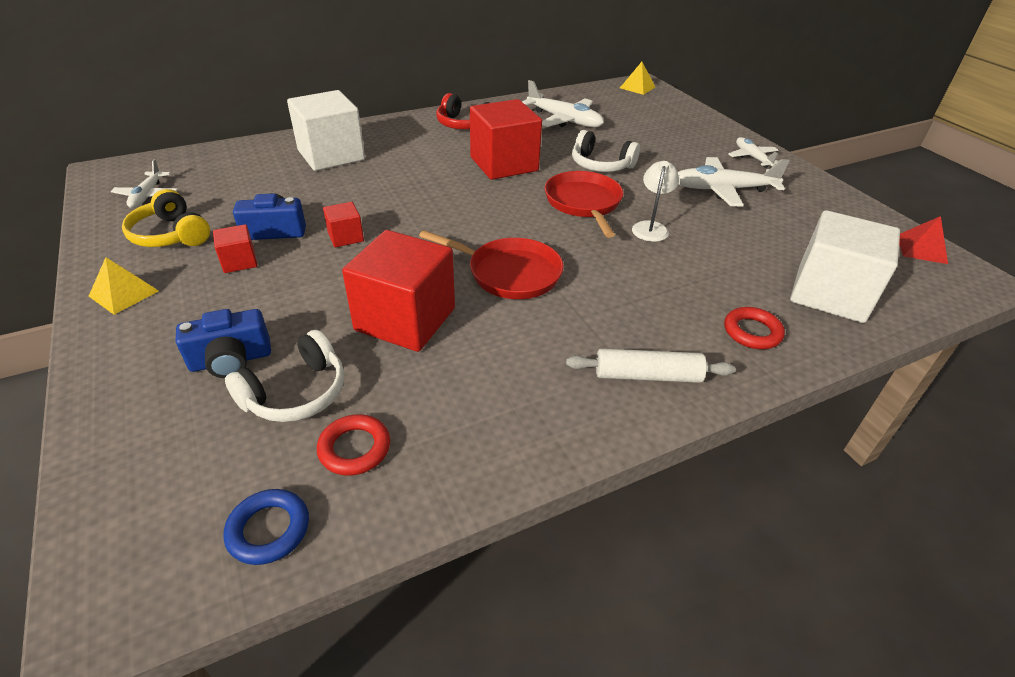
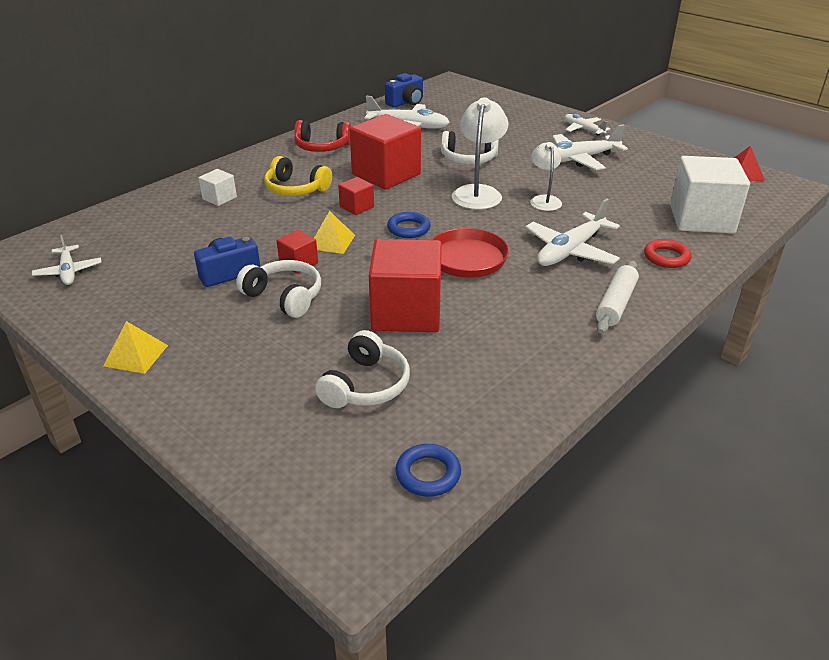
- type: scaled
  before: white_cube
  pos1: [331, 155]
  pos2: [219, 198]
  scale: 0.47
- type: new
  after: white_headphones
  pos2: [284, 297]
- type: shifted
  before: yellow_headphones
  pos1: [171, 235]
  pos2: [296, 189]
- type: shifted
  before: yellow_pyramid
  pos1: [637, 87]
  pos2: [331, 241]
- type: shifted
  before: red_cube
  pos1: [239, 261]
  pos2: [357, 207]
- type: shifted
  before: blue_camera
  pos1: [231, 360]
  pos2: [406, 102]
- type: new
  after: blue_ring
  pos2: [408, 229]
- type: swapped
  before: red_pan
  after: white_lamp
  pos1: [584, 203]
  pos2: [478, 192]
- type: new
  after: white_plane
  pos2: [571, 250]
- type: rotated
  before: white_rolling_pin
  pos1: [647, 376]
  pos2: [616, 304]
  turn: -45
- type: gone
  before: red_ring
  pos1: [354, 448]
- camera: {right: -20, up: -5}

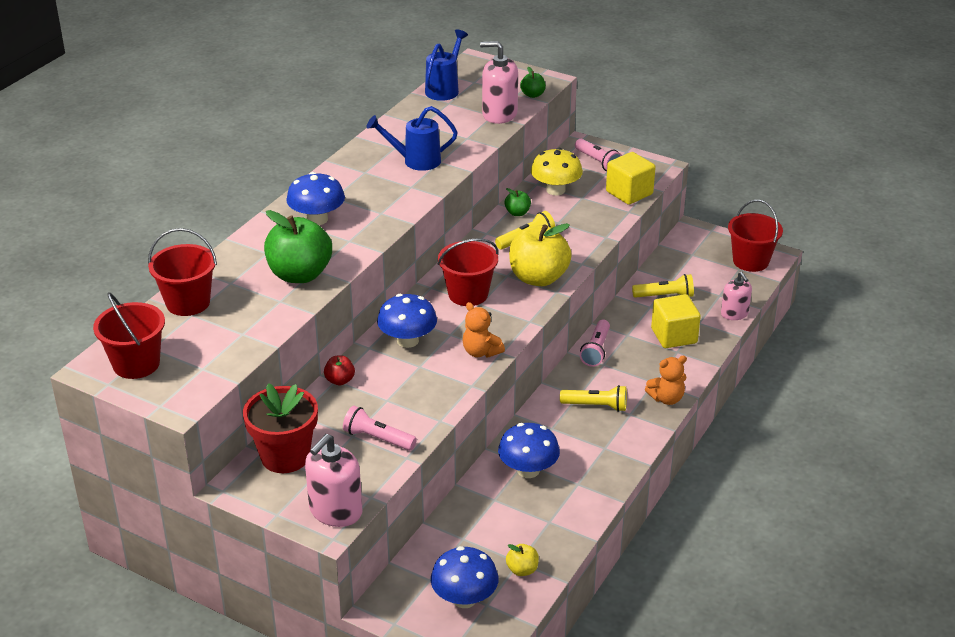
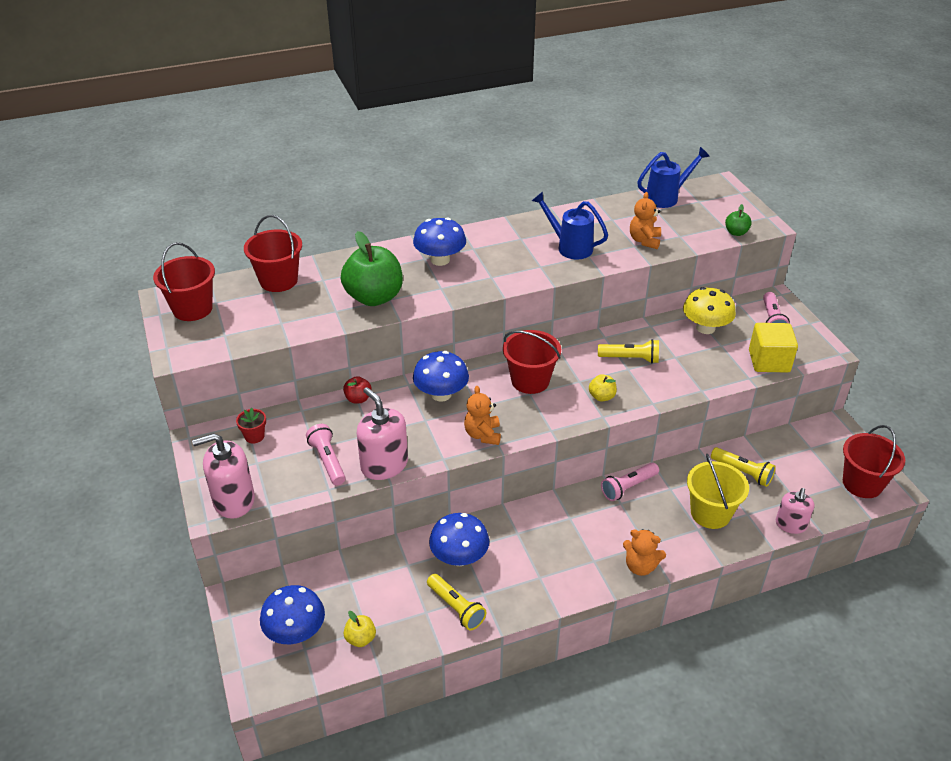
- type: scaled
  before: red_flower_pot
  pos1: [285, 456]
  pos2: [254, 436]
  scale: 0.45
- type: shifted
  before: pink_soap_dispenser
  pos1: [499, 114]
  pos2: [384, 465]
- type: shifted
  before: yellow_flashlight
  pos1: [596, 406]
  pos2: [456, 607]
- type: scaled
  before: yellow_apple
  pos1: [538, 278]
  pos2: [601, 397]
  scale: 0.45
- type: new
  after: orange_teddy_bear
  pos2: [644, 241]
- type: swapped
  before: yellow_cube
  after: yellow_bucket
  pos1: [674, 336]
  pos2: [710, 513]
- type: gone
  before: green_apple
  pos1: [517, 213]
- camera: {right: 40, up: 5}

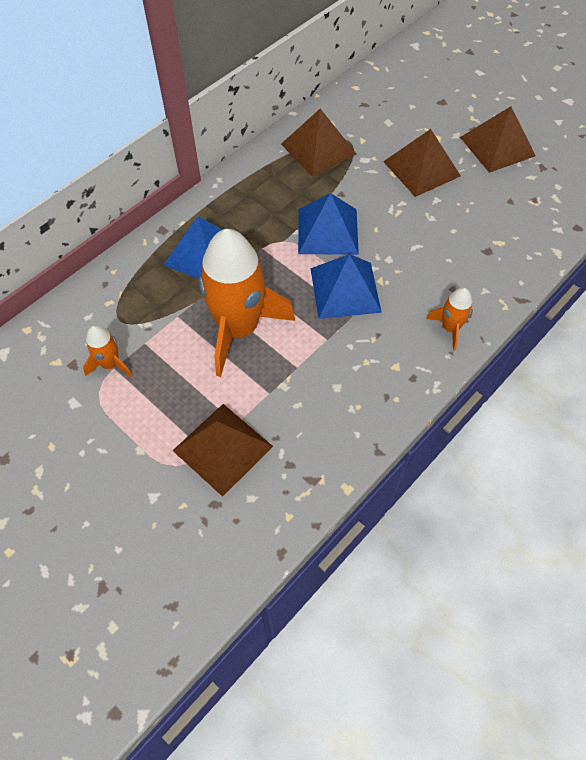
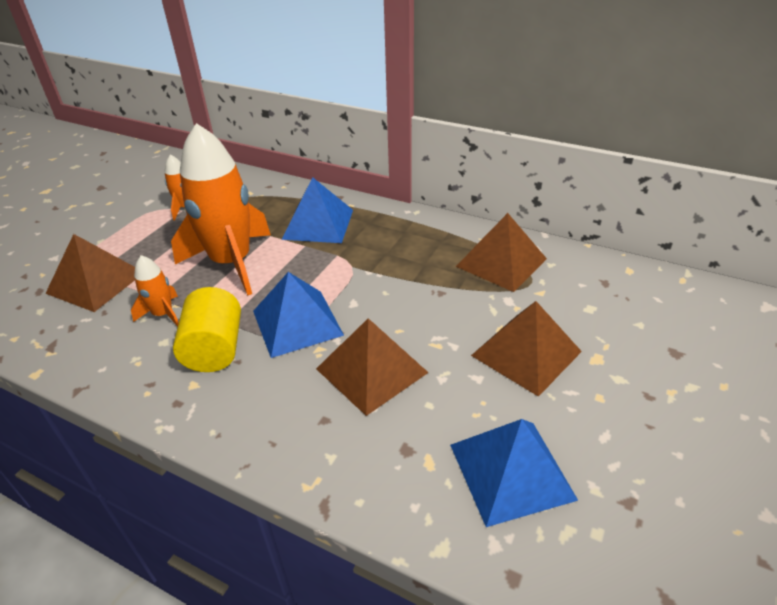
- type: shifted
  before: orange_rocket
  pos1: [450, 328]
  pos2: [163, 314]
- type: new
  after: yellow_cylinder
  pos2: [214, 349]
- type: shifted
  before: brown_pyramid
  pos1: [497, 146]
  pos2: [372, 370]
- type: shifted
  before: blue_pyramid
  pos1: [327, 231]
  pos2: [511, 471]
- camera: {right: 75, up: -20}

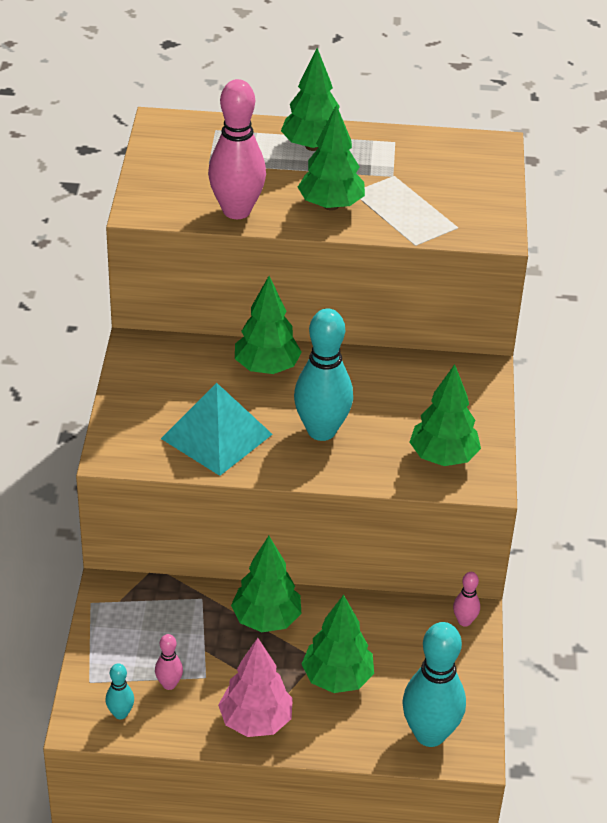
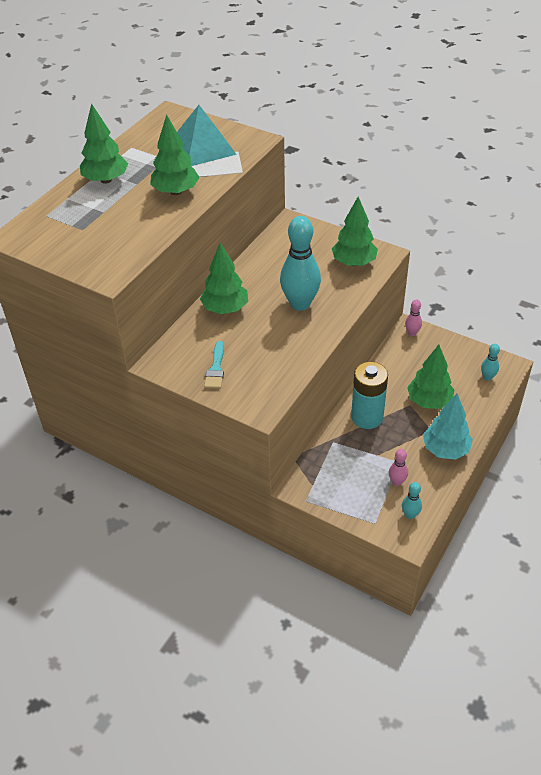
- type: shifted
  before: turquoise_pyramid
  pos1: [216, 436]
  pos2: [202, 147]
- type: new
  after: turquoise_brush
  pos2: [216, 369]
- type: swapped
  before: green_tree
  after: turquoise_battery
  pos1: [266, 619]
  pos2: [367, 417]
- type: repainted
  before: pink_tree
  after: turquoise_tree
  pos1: [255, 721]
  pos2: [445, 450]
- type: scaled
  before: turquoise_bowling_pin
  pos1: [429, 734]
  pos2: [487, 377]
  scale: 0.46
- type: gone
  before: pink_bowling_pin
  pos1: [236, 211]
- camera: {right: -60, up: 5}

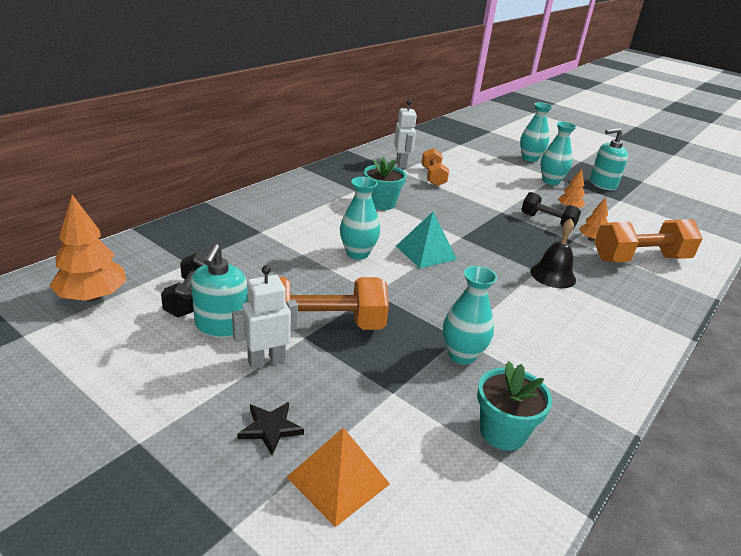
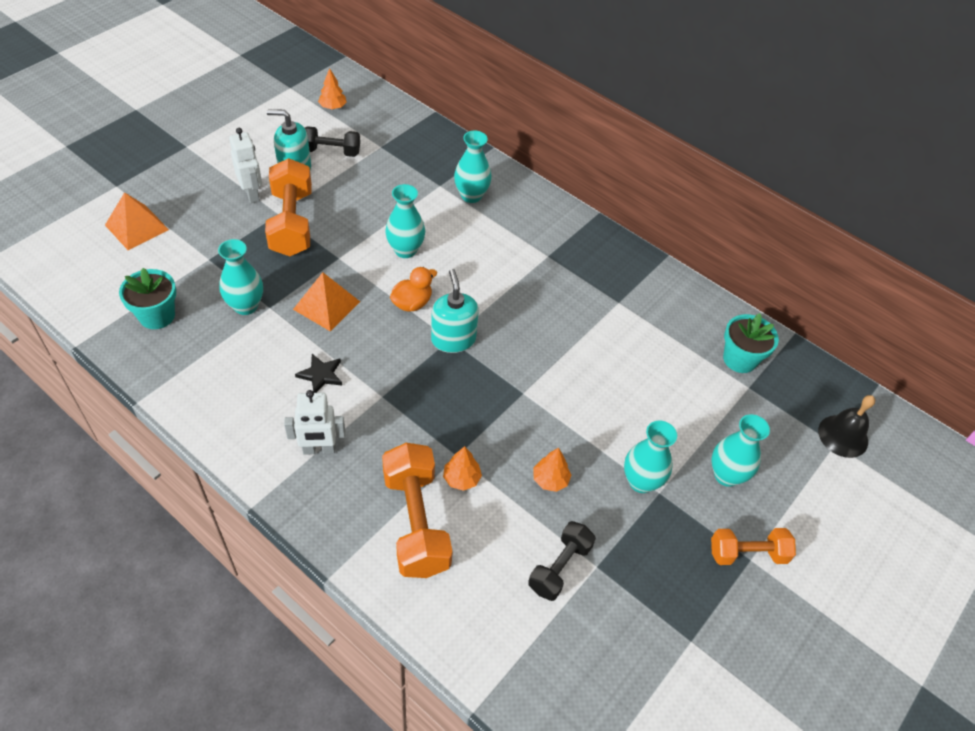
- type: shifted
  before: white_robot
  pos1: [401, 164]
  pos2: [319, 449]
- type: new
  after: orange_pyramid
  pos2: [327, 305]
- type: shifted
  before: black_star
  pos1: [270, 428]
  pos2: [321, 375]
- type: scaled
  before: orange_tree
  pos1: [92, 297]
  pos2: [333, 107]
  scale: 0.56
- type: swapped
  before: turquoise_pyramid
  after: orange_duck
  pos1: [426, 252]
  pos2: [412, 303]
- type: shifted
  before: turquoise_soap_dispenser
  pos1: [602, 184]
  pos2: [453, 339]
- type: new
  after: turquoise_vase
  pos2: [471, 196]
- type: shifted
  before: black_dumbbell
  pos1: [547, 221]
  pos2: [559, 567]
- type: shifted
  before: orange_dumbbell
  pos1: [433, 177]
  pos2: [747, 553]
- type: shifted
  before: turquoise_flower_pot
  pos1: [381, 203]
  pos2: [739, 359]
- type: shifted
  before: black_bell
  pos1: [553, 275]
  pos2: [843, 436]
- camera: {right: 90, up: 20}

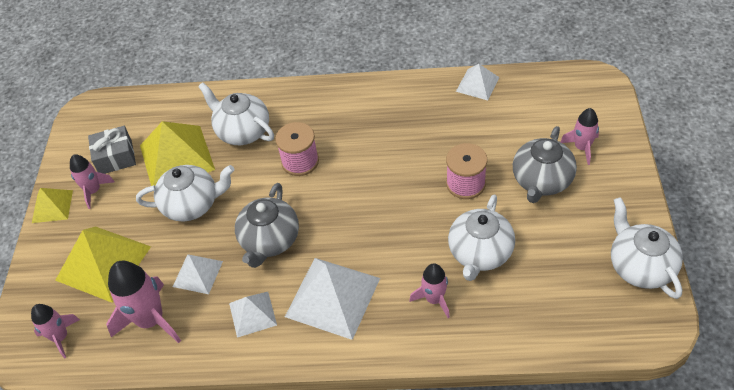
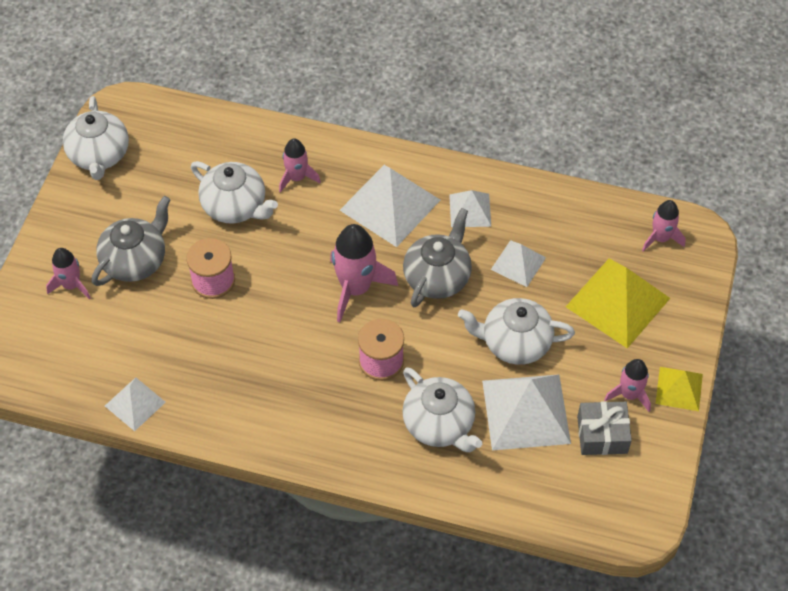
- type: rotated
  before: white_teapot
  pos1: [480, 253]
  pos2: [235, 206]
  turn: 90
- type: shifted
  before: pink_rocket
  pos1: [150, 320]
  pos2: [356, 288]
- type: repainted
  before: yellow_pyramid
  after: white_pyramid
  pos1: [176, 157]
  pos2: [526, 411]
- camera: {right: -170, up: 5}

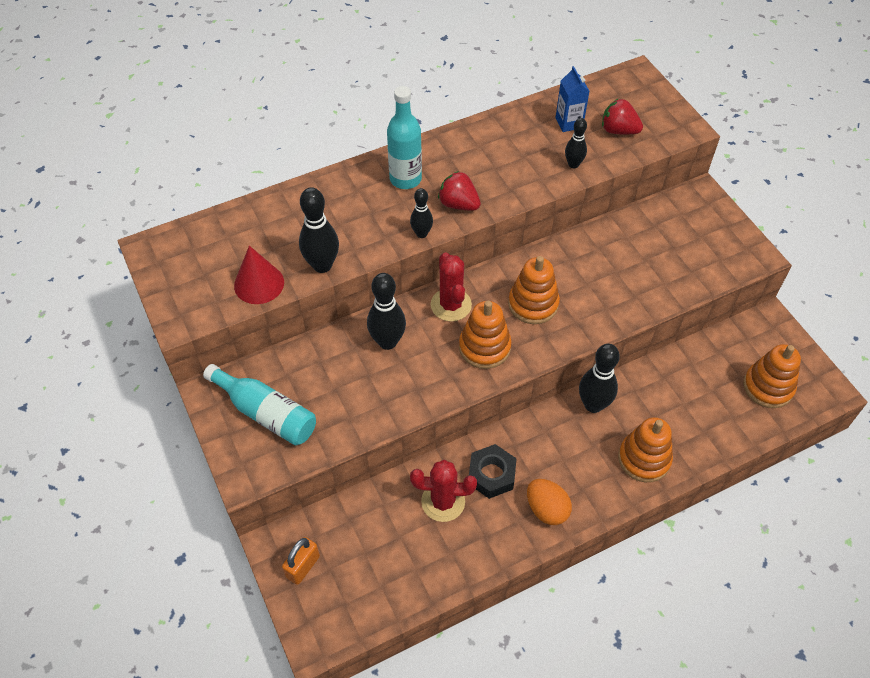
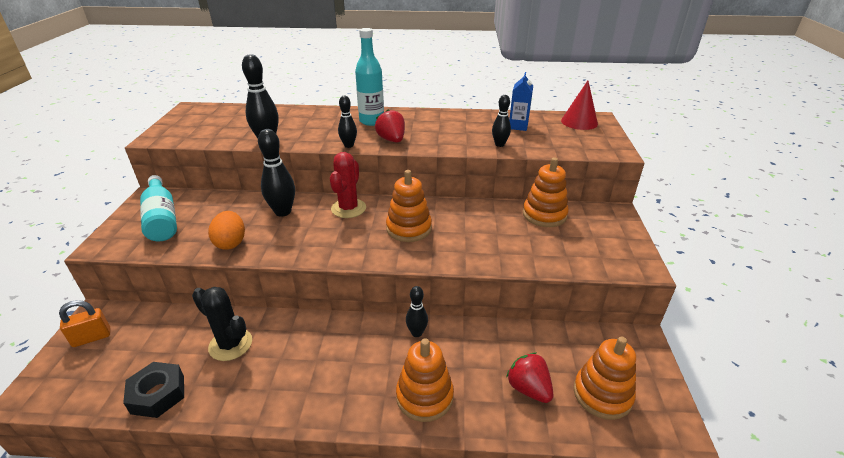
- type: shifted
  before: black_nut
  pos1: [491, 475]
  pos2: [158, 394]
- type: repainted
  before: red_cactus
  after: black_cactus
  pos1: [443, 501]
  pos2: [230, 344]
- type: shifted
  before: orange_egg
  pos1: [546, 509]
  pos2: [231, 243]
- type: scaled
  before: black_bowling_pin
  pos1: [593, 405]
  pos2: [417, 333]
  scale: 0.6
- type: shifted
  before: red_strawberry
  pos1: [618, 130]
  pos2: [528, 389]
- type: shifted
  before: orange_stacking_toy
  pos1: [484, 347]
  pos2: [544, 215]
- type: shifted
  before: red_cone
  pos1: [259, 284]
  pos2: [579, 122]
- camera: {right: 30, up: -20}

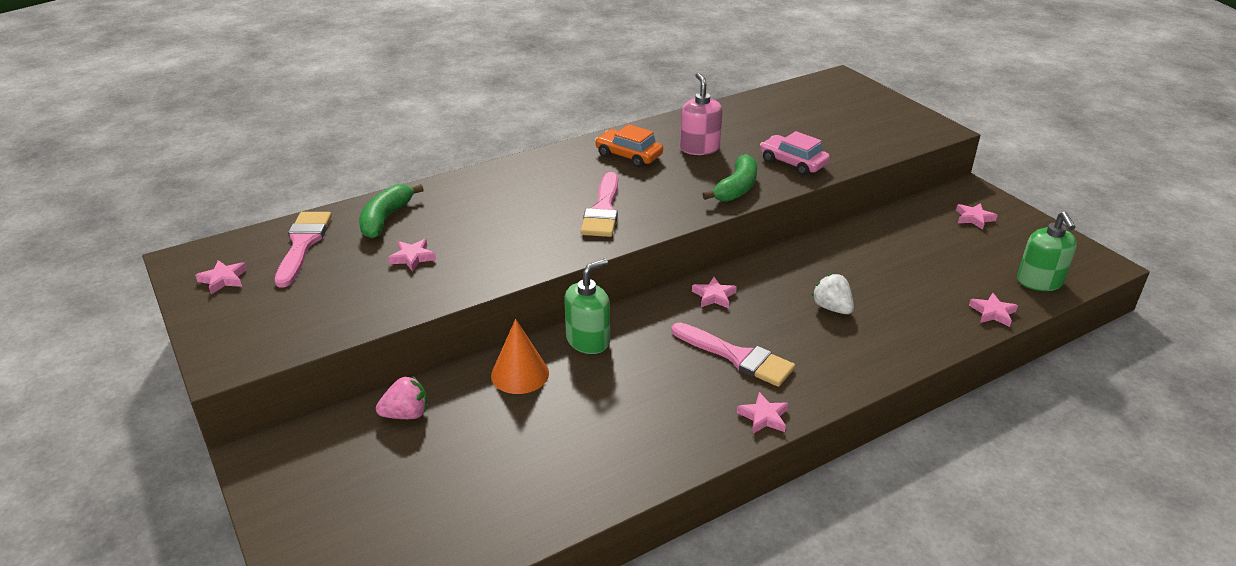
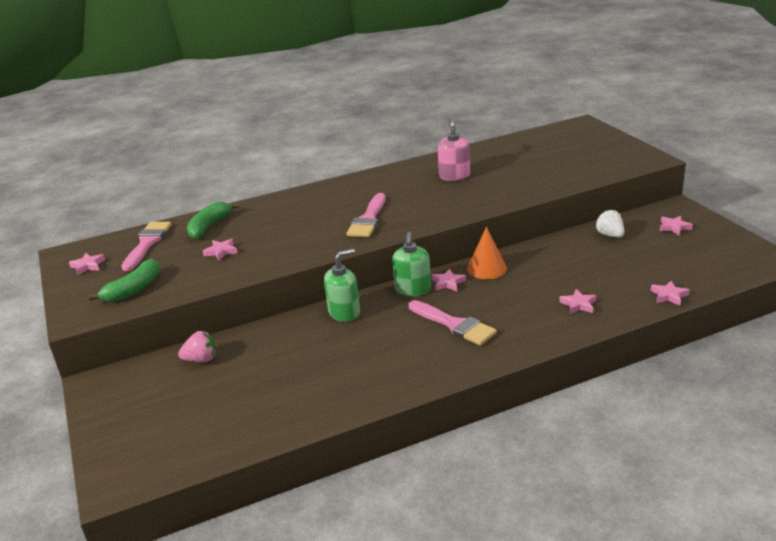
- type: shifted
  before: green_banana
  pos1: [736, 188]
  pos2: [134, 289]
- type: shifted
  before: green_soap_dispenser
  pos1: [1039, 282]
  pos2: [413, 290]
- type: shifted
  before: orange_cone
  pos1: [520, 374]
  pos2: [487, 268]
- type: shifted
  before: pink_star
  pos1: [764, 417]
  pos2: [578, 304]
- type: shifted
  before: white_strawberry
  pos1: [832, 308]
  pos2: [610, 235]
- type: gone
  before: orange_car
  pos1: [628, 155]
- type: gone
  before: pink_car
  pos1: [793, 163]
- camera: {right: 10, up: -5}

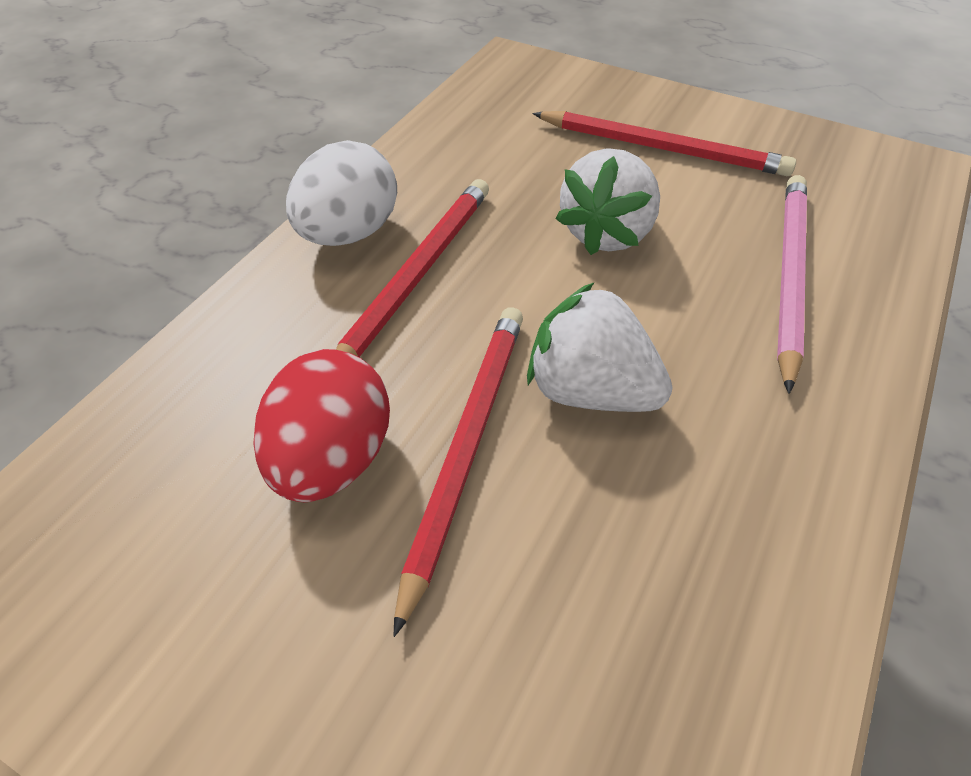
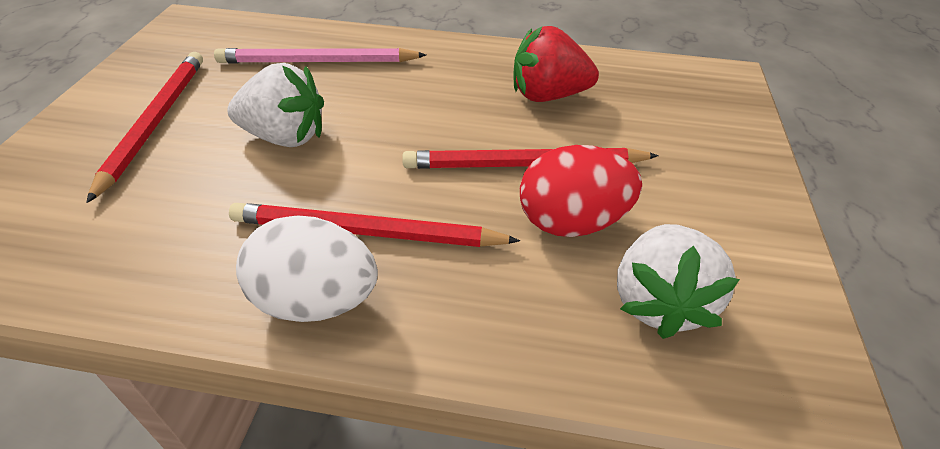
- type: new
  after: red_strawberry
  pos2: [548, 95]
- type: shifted
  before: white_strawberry
  pos1: [590, 391]
  pos2: [659, 302]
- camera: {right: -110, up: -5}

